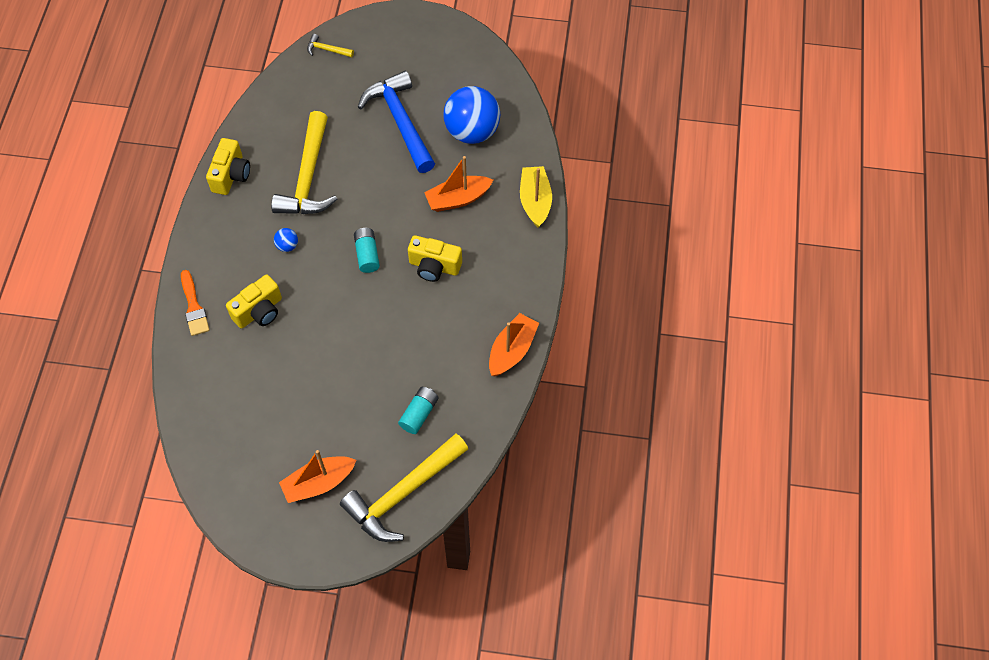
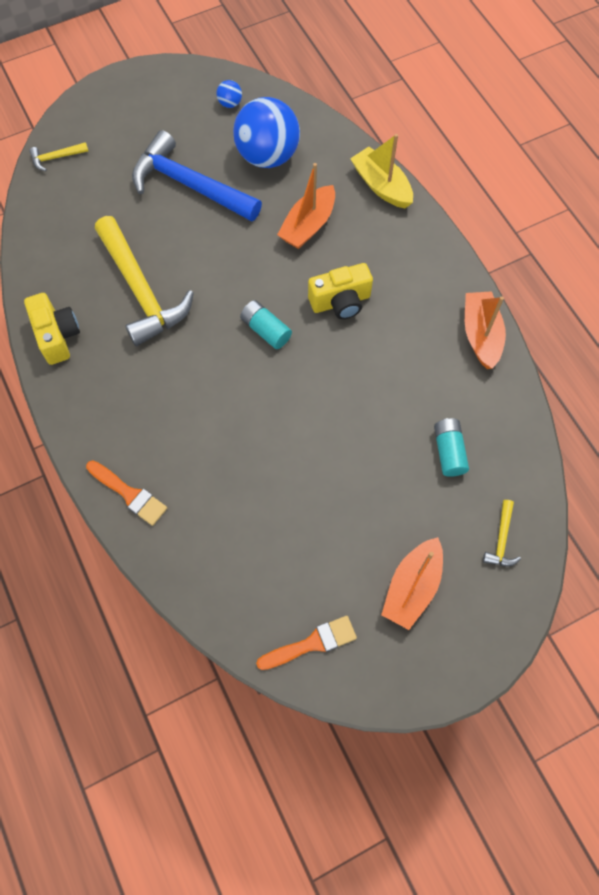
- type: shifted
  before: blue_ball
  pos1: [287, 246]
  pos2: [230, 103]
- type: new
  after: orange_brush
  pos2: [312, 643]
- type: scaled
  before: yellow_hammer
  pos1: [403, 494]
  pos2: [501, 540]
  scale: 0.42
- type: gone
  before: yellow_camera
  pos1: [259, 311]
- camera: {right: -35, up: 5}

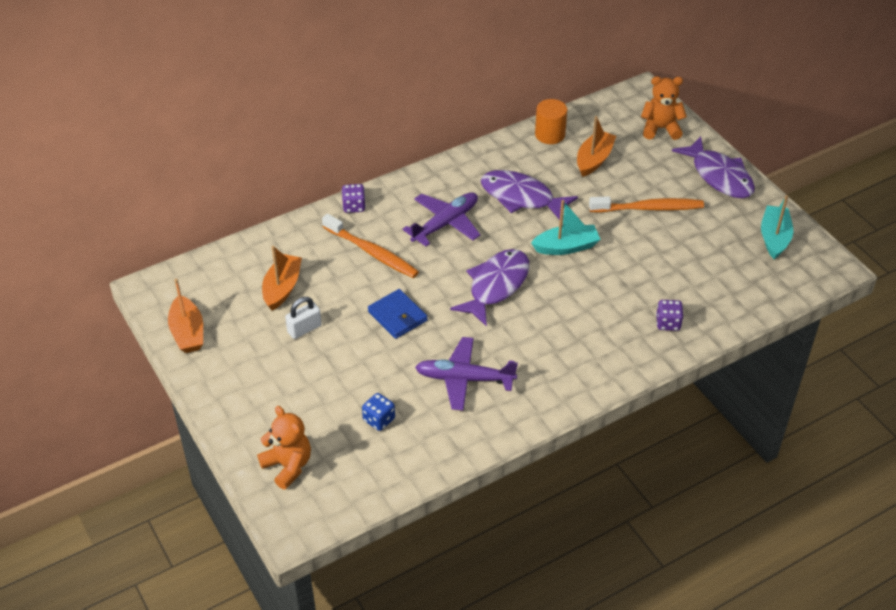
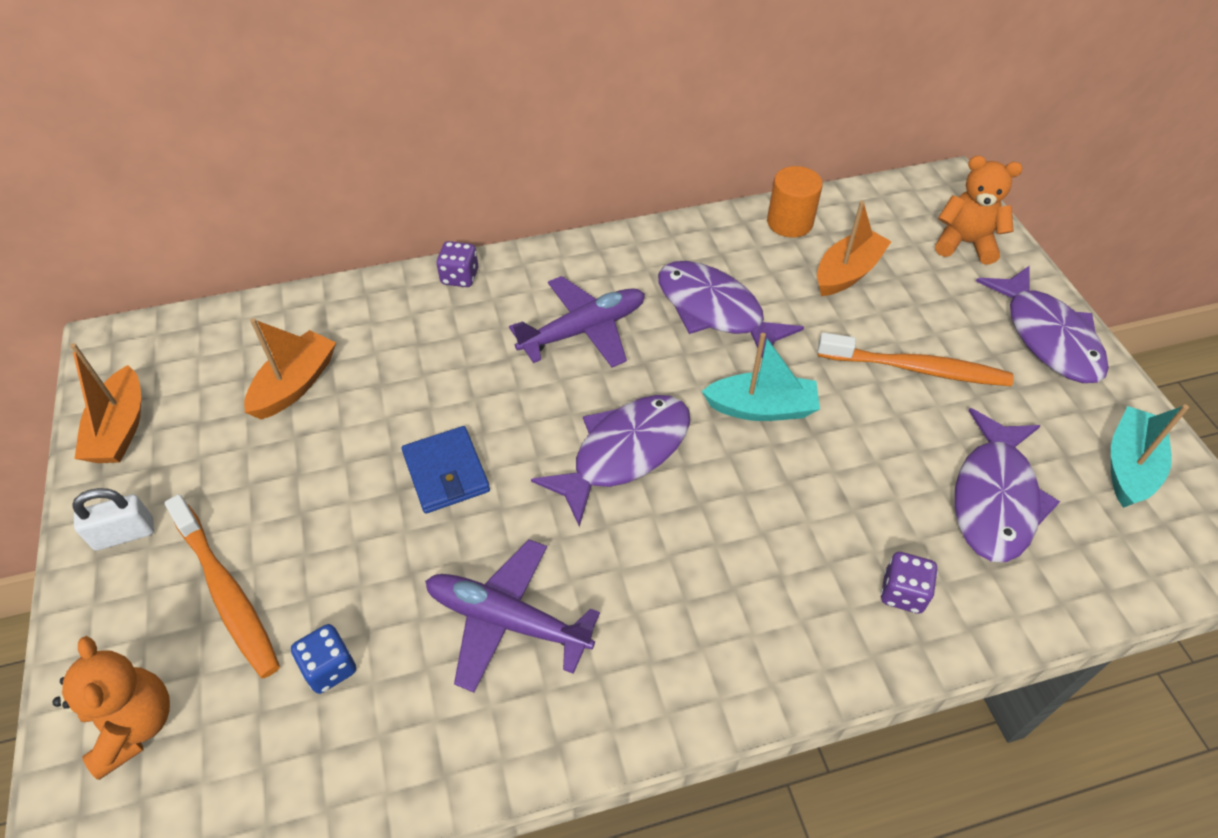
- type: shifted
  before: white_padlock
  pos1: [304, 329]
  pos2: [124, 534]
- type: shifted
  before: orange_toothbrush
  pos1: [372, 252]
  pos2: [227, 593]
- type: new
  after: purple_fish
  pos2: [994, 498]
- camera: {right: 15, up: 5}

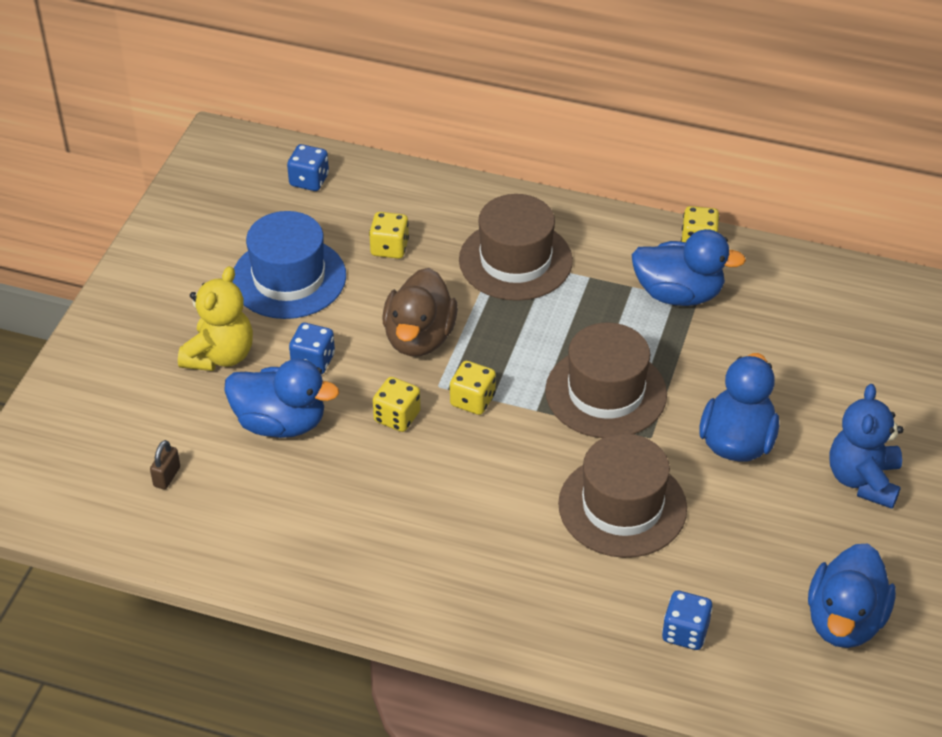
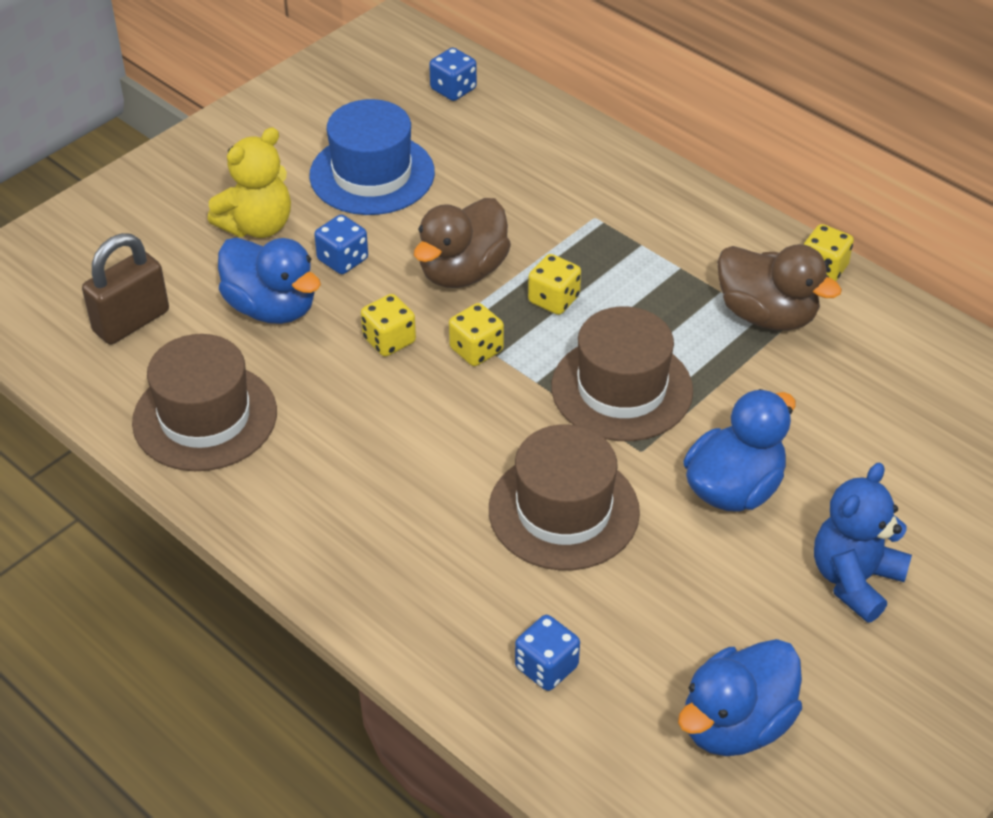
- type: scaled
  before: brown_padlock
  pos1: [167, 476]
  pos2: [131, 321]
  scale: 2.06
- type: shifted
  before: brown_hat
  pos1: [515, 260]
  pos2: [205, 417]
- type: shifted
  before: yellow_dice
  pos1: [389, 248]
  pos2: [554, 299]
- type: repainted
  before: blue_duck
  after: brown_duck
  pos1: [678, 294]
  pos2: [767, 315]
- camera: {right: 25, up: 0}

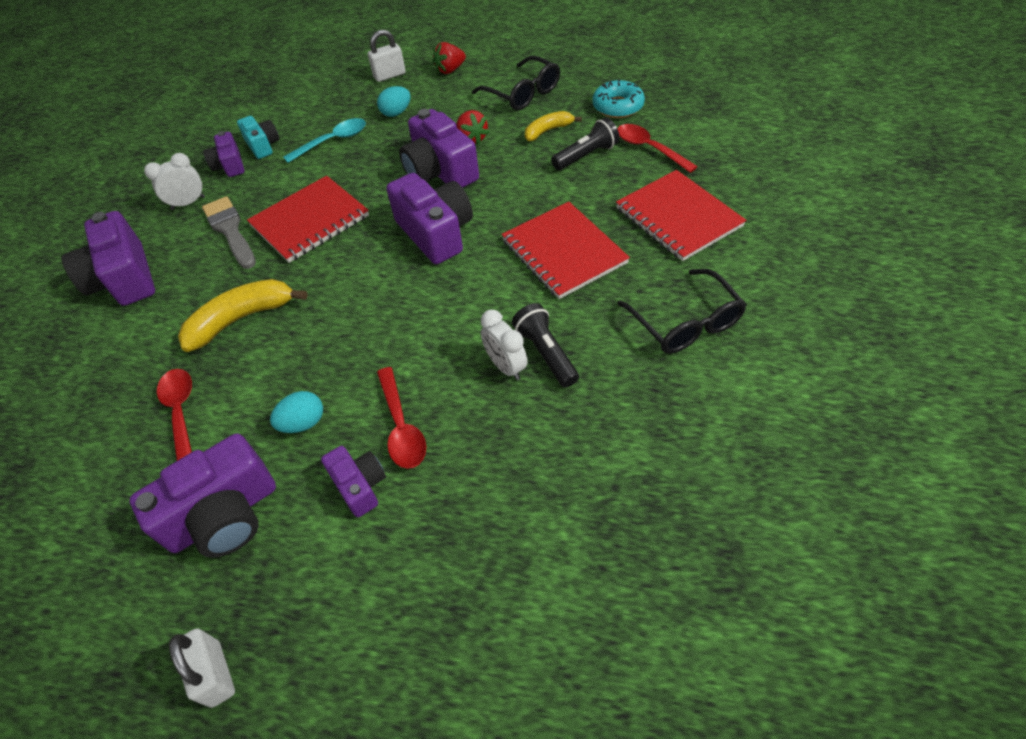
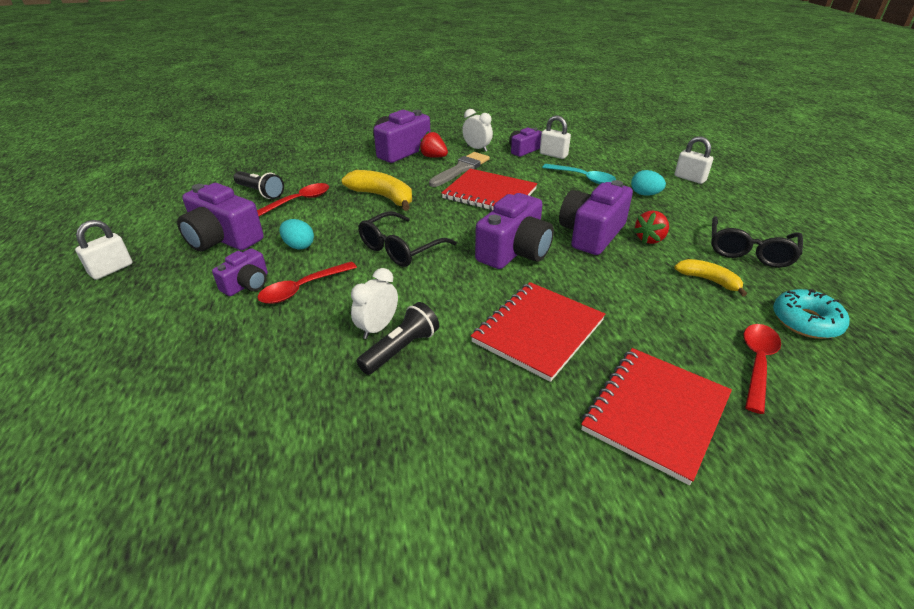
- type: shifted
  before: black_flashlight
  pos1: [586, 155]
  pos2: [260, 192]
- type: shifted
  before: black_glasses
  pos1: [685, 323]
  pos2: [400, 249]
- type: shifted
  before: red_strawberry
  pos1: [450, 70]
  pos2: [433, 157]
- type: swapped
  before: turquoise_camera
  after: white_padlock
  pos1: [263, 145]
  pos2: [553, 155]
- camera: {right: 65, up: -15}

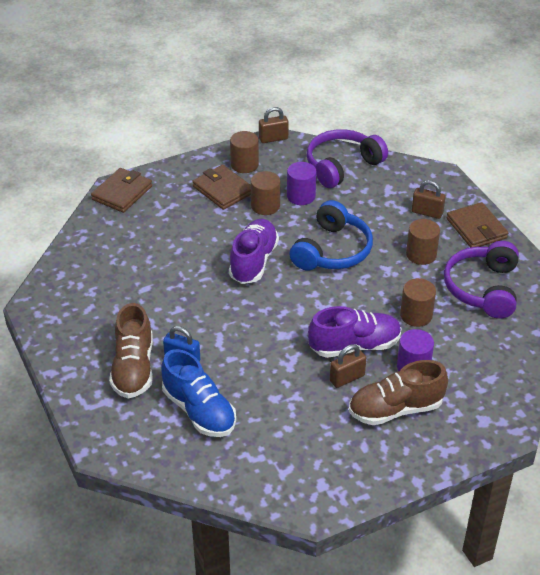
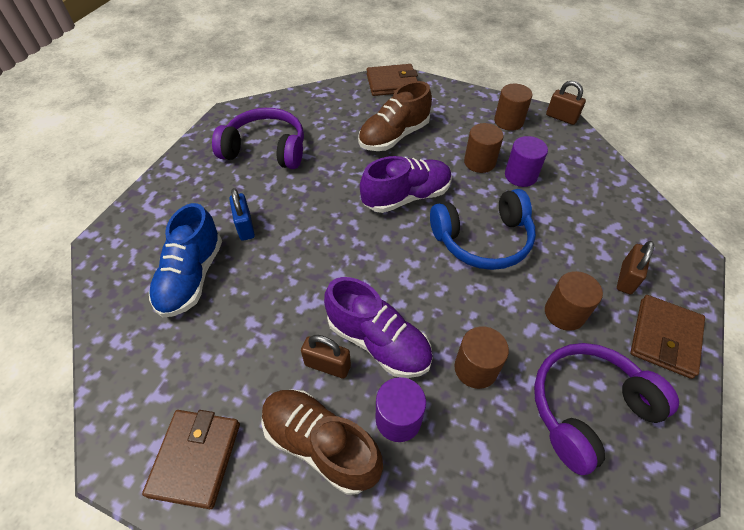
- type: shifted
  before: brown_wallet
  pos1: [223, 190]
  pos2: [196, 458]
- type: shifted
  before: purple_headphones
  pos1: [342, 166]
  pos2: [266, 149]
- type: shifted
  before: brown_shoe
  pos1: [133, 368]
  pos2: [394, 136]
- type: rotated
  before: brown_padlock
  pos1: [427, 212]
  pos2: [626, 278]
  turn: 45
- camera: {right: 50, up: 10}

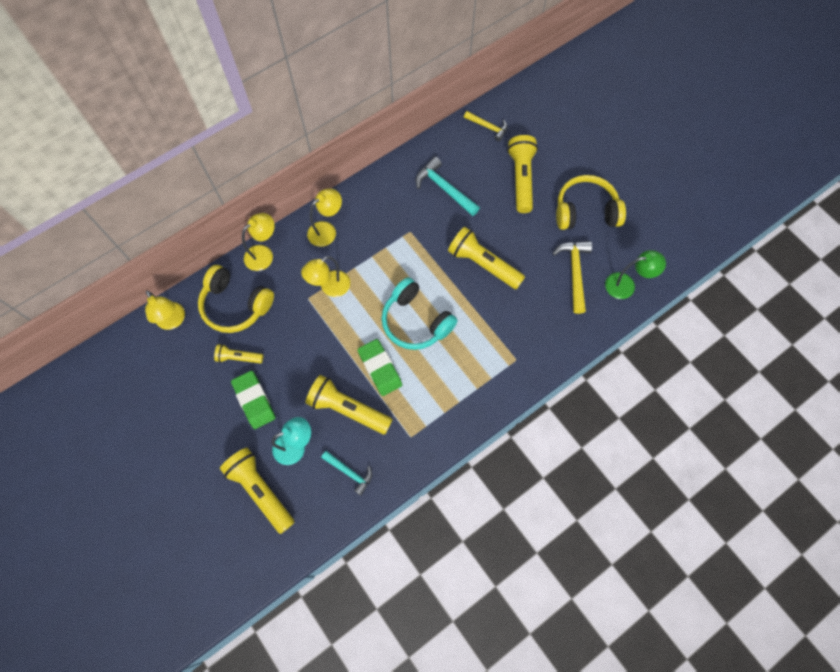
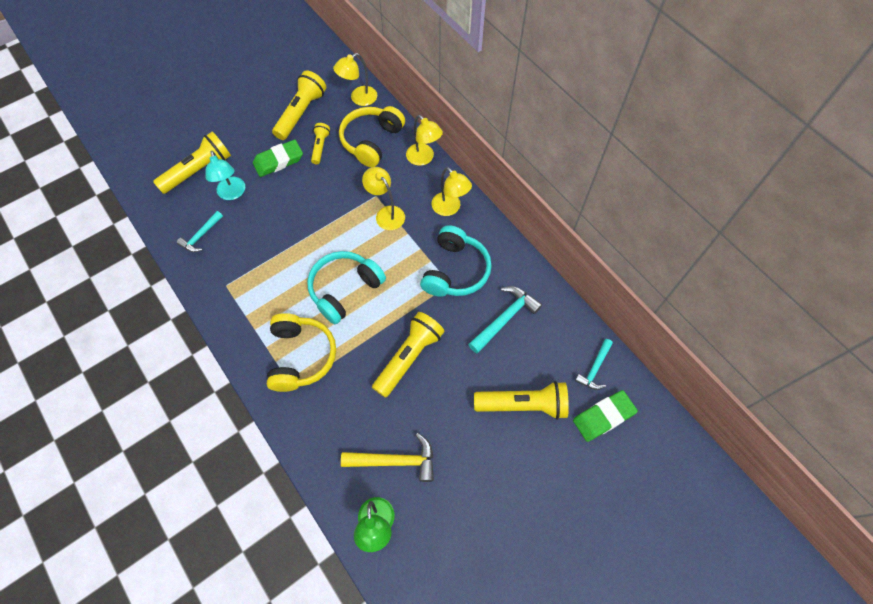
- type: shifted
  before: yellow_headphones
  pos1: [585, 211]
  pos2: [301, 356]
- type: shifted
  before: yellow_flashlight
  pos1: [348, 409]
  pos2: [301, 113]
- type: new
  after: turquoise_headphones
  pos2: [455, 271]
- type: shifted
  before: green_eraser
  pos1: [380, 368]
  pos2: [603, 417]
- type: repainted
  before: yellow_hammer
  after: turquoise_hammer
  pos1: [488, 127]
  pos2: [594, 368]
- camera: {right: 90, up: -5}

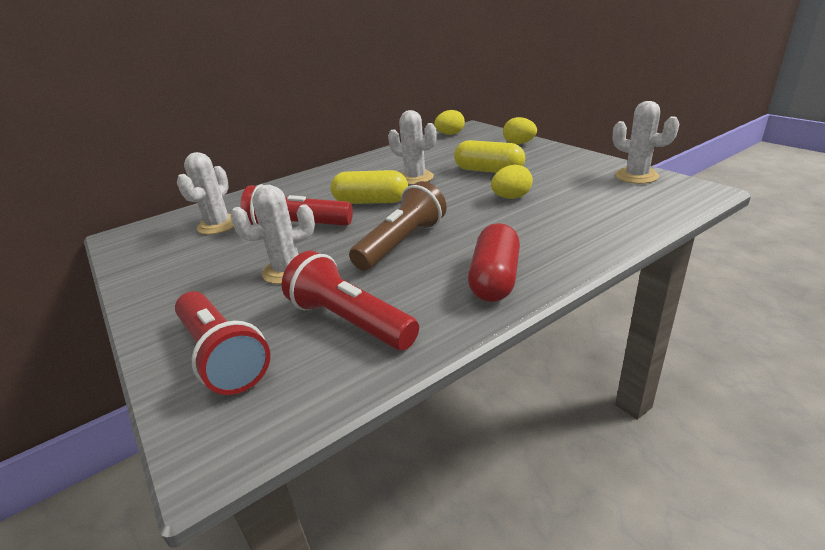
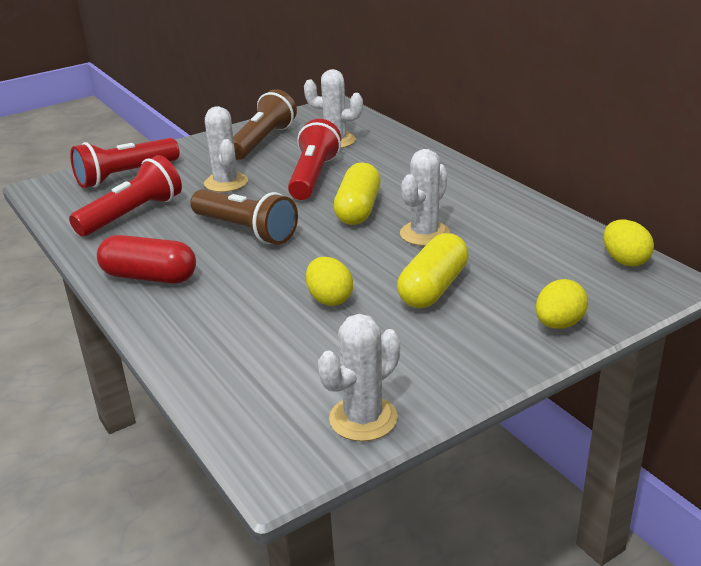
- type: new
  after: brown_flashlight
  pos2: [262, 141]
- camera: {right: 90, up: 0}

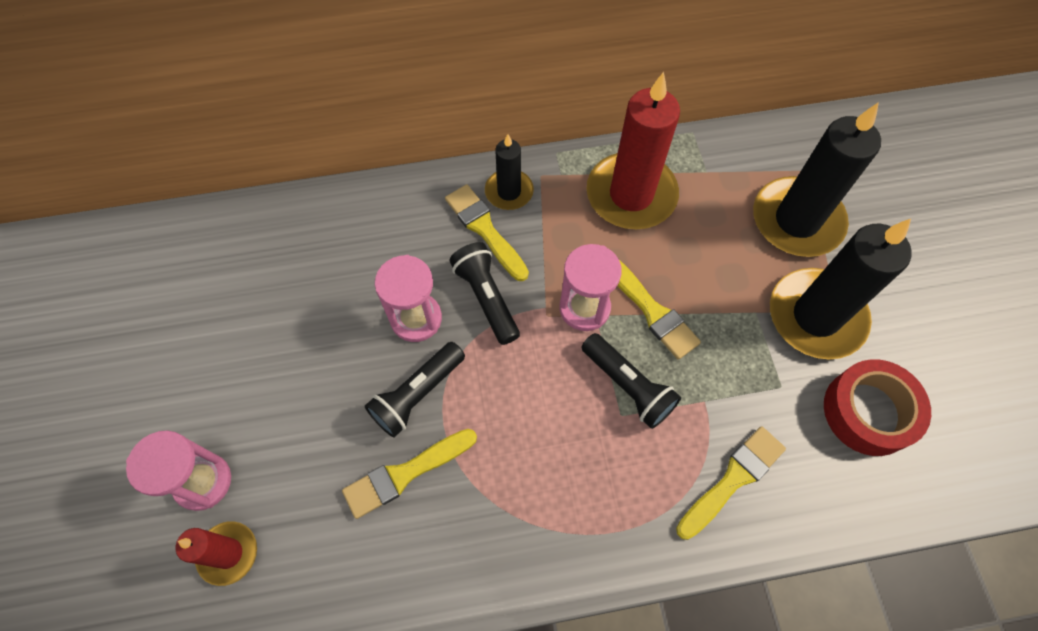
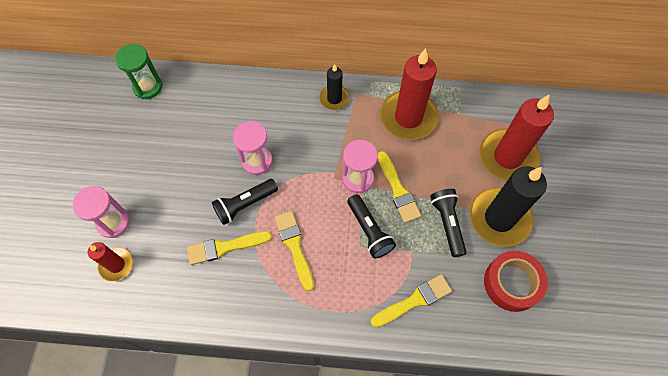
- type: new
  after: green_hourglass
  pos2: [148, 87]
- type: shifted
  before: yellow_brush
  pos1: [485, 229]
  pos2: [294, 246]
- type: shifted
  before: black_flashlight
  pos1: [486, 298]
  pos2: [447, 224]
- type: repainted
  before: black_candle
  after: red_candle
  pos1: [797, 220]
  pos2: [507, 157]
- camera: {right: 15, up: 0}

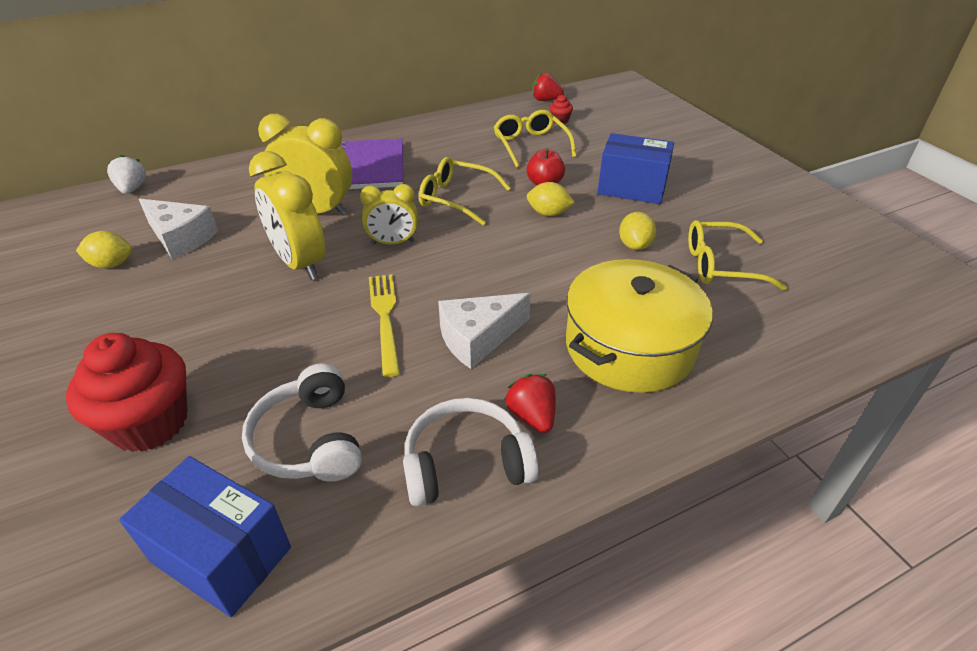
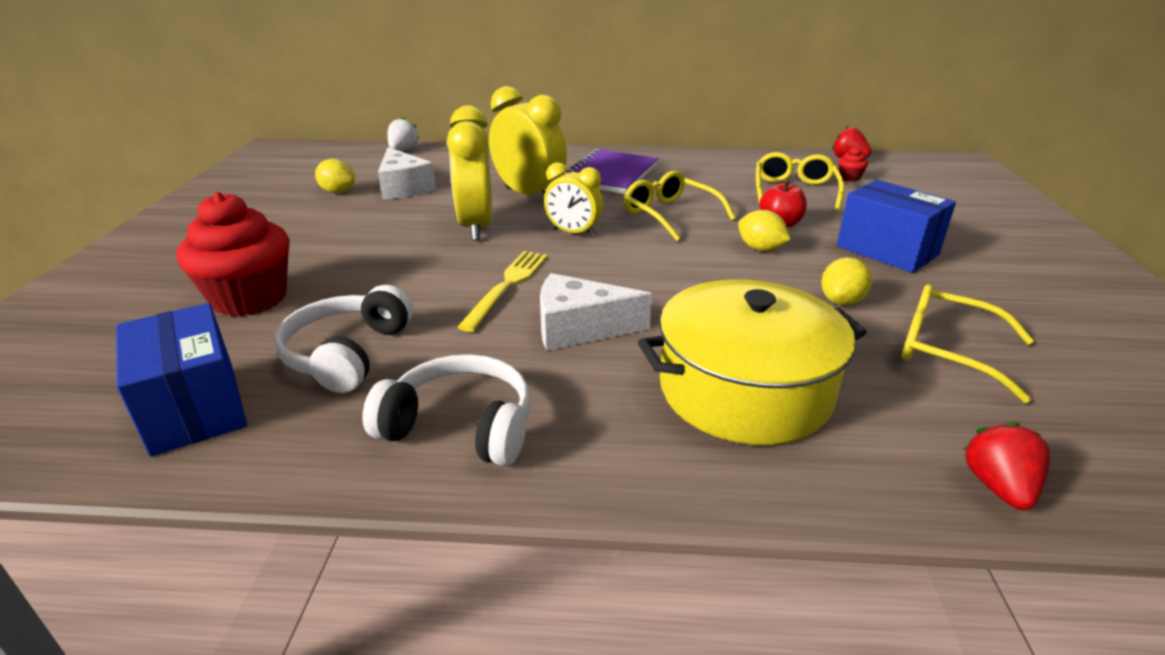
- type: shifted
  before: red_strawberry
  pos1: [532, 416]
  pos2: [998, 487]
- camera: {right: 30, up: -10}

